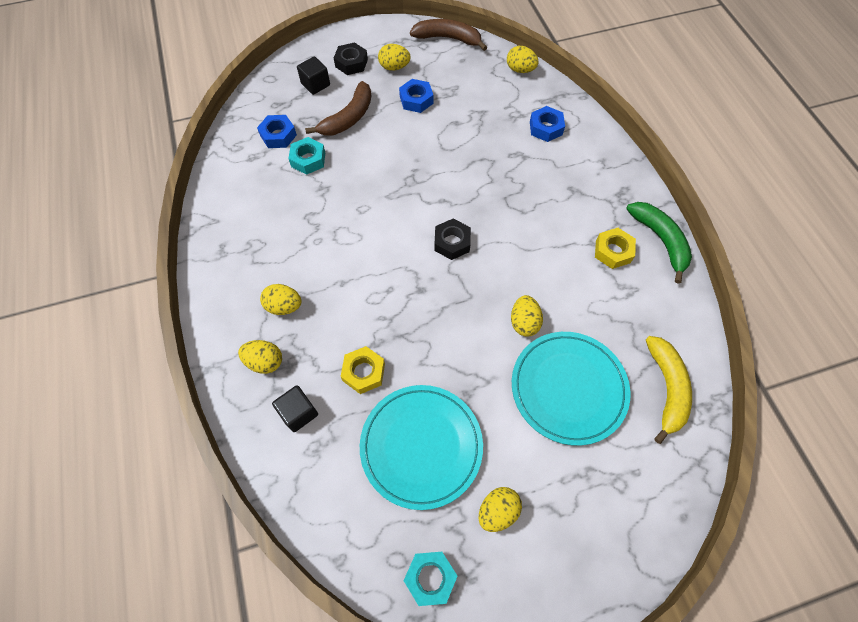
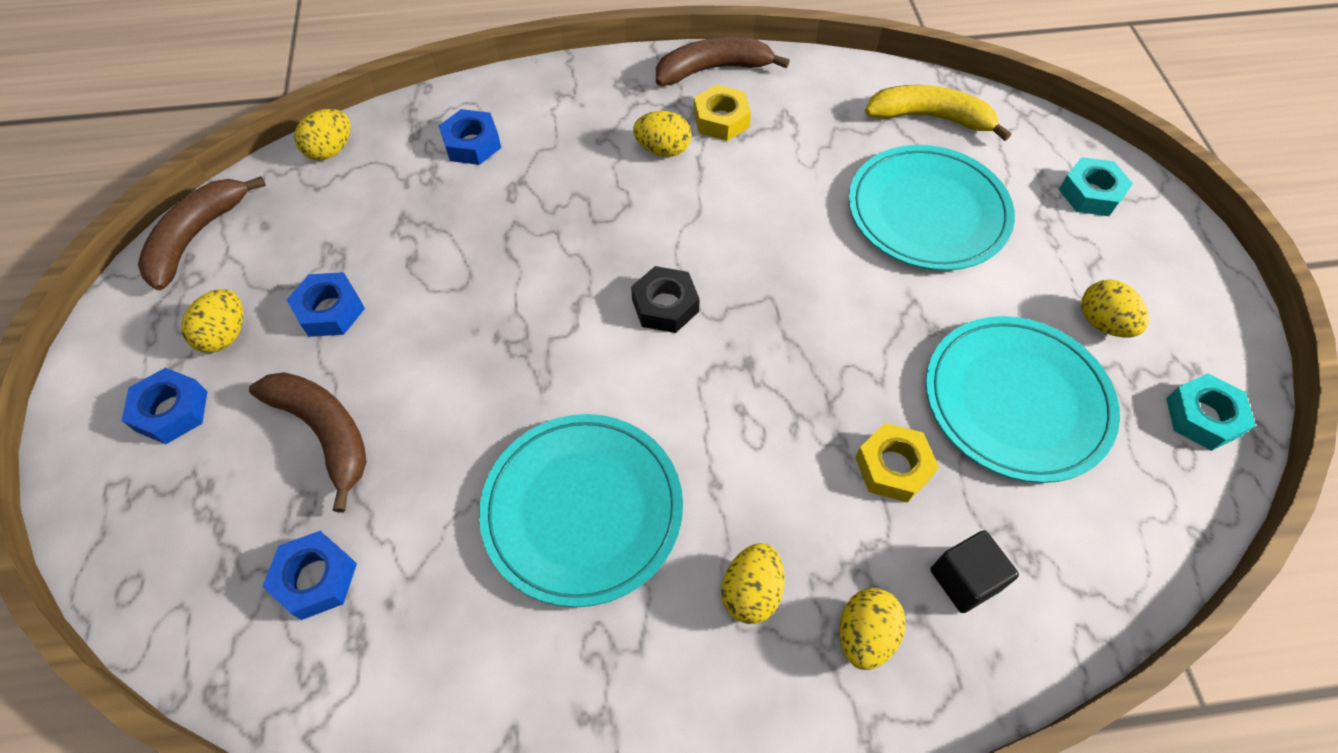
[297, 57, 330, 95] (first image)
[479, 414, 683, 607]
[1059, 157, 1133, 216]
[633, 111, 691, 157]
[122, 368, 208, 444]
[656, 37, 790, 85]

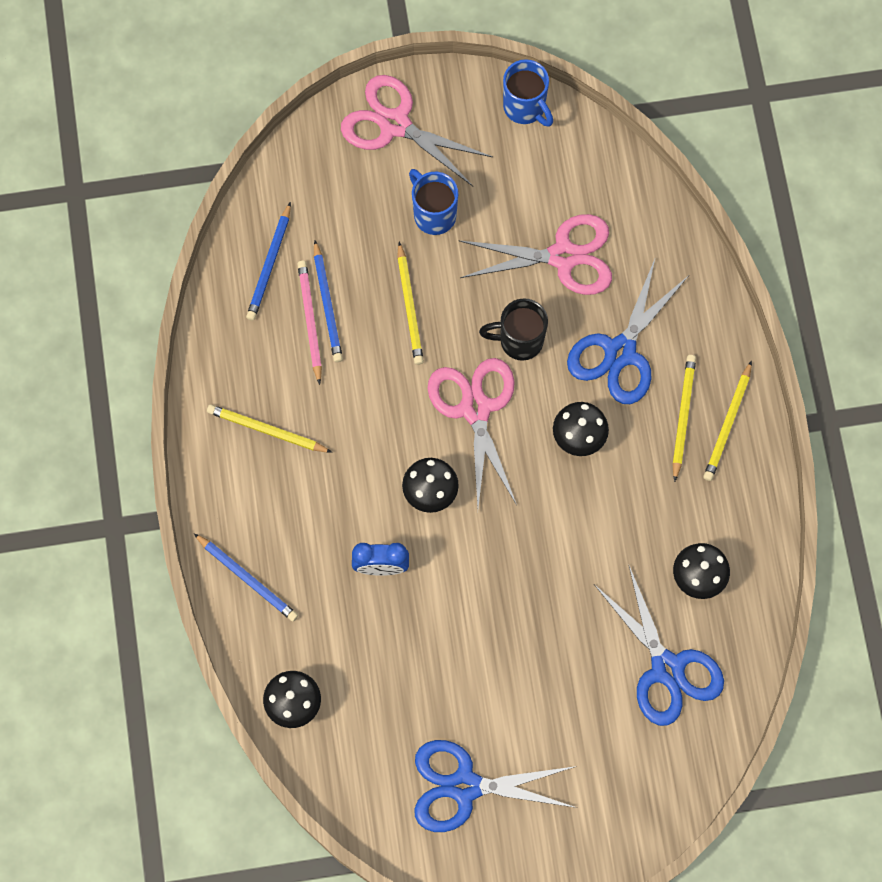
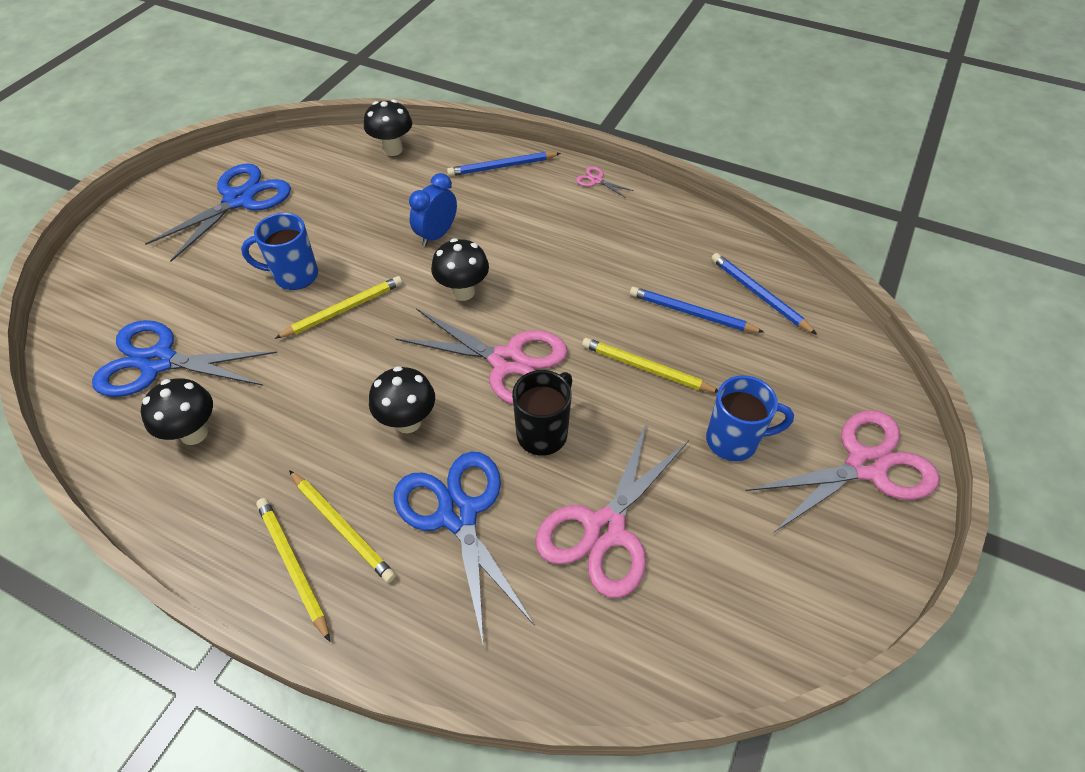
[298, 261, 322, 385] (first image)
[576, 166, 634, 198]
[274, 276, 403, 339]
[241, 213, 318, 290]

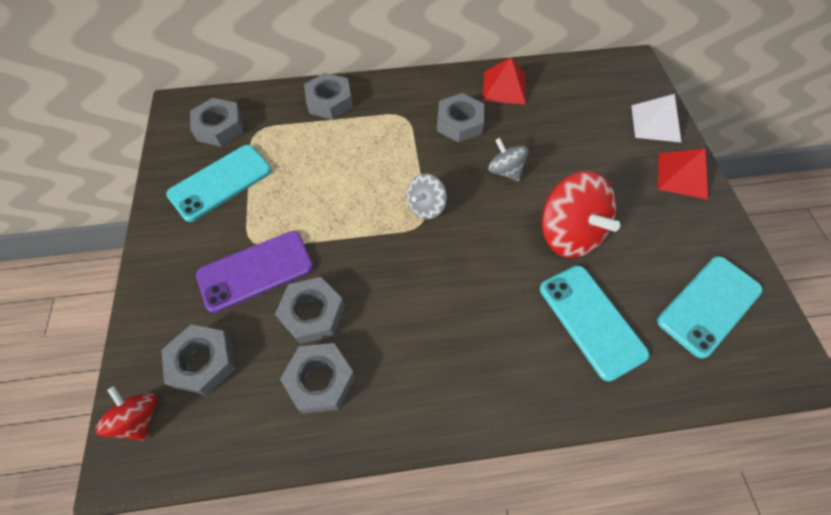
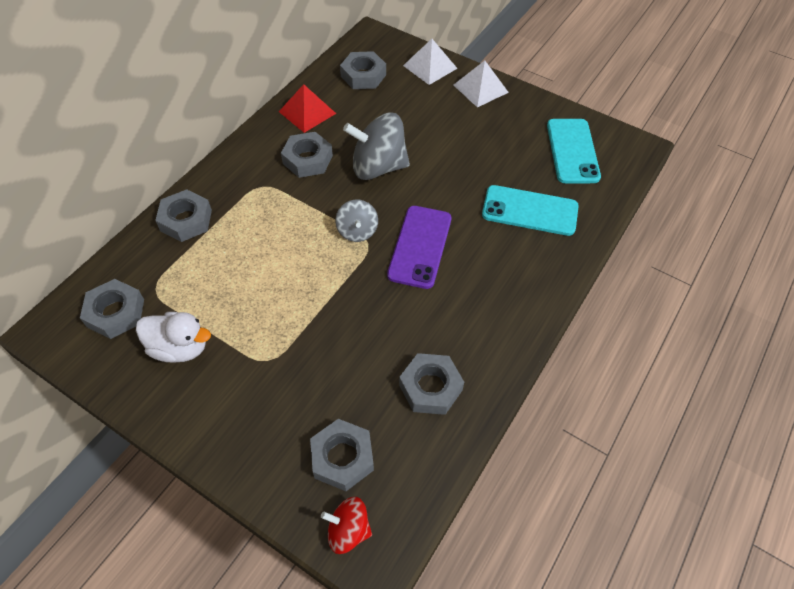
[542, 171, 620, 258] (first image)
[387, 206, 452, 289]
[340, 51, 386, 89]
[136, 312, 211, 363]
[453, 60, 509, 107]
[343, 112, 410, 180]

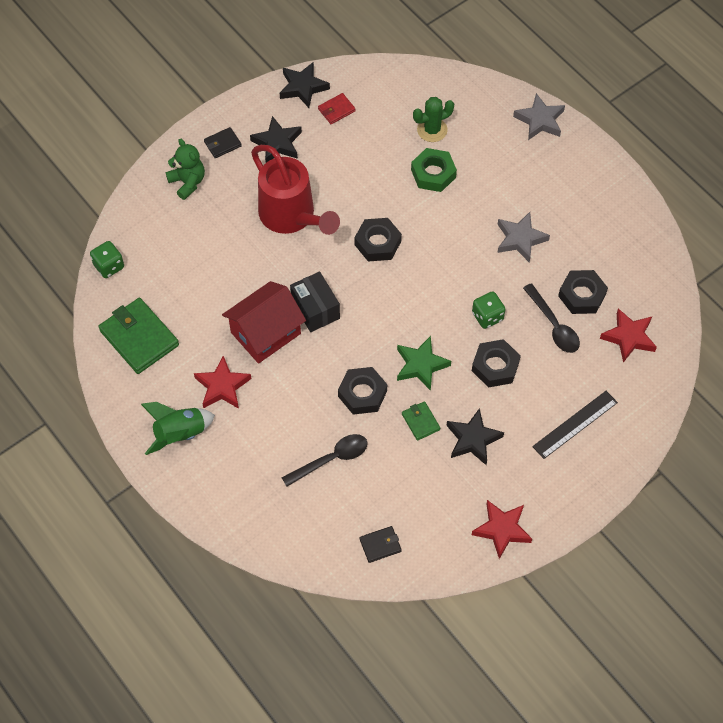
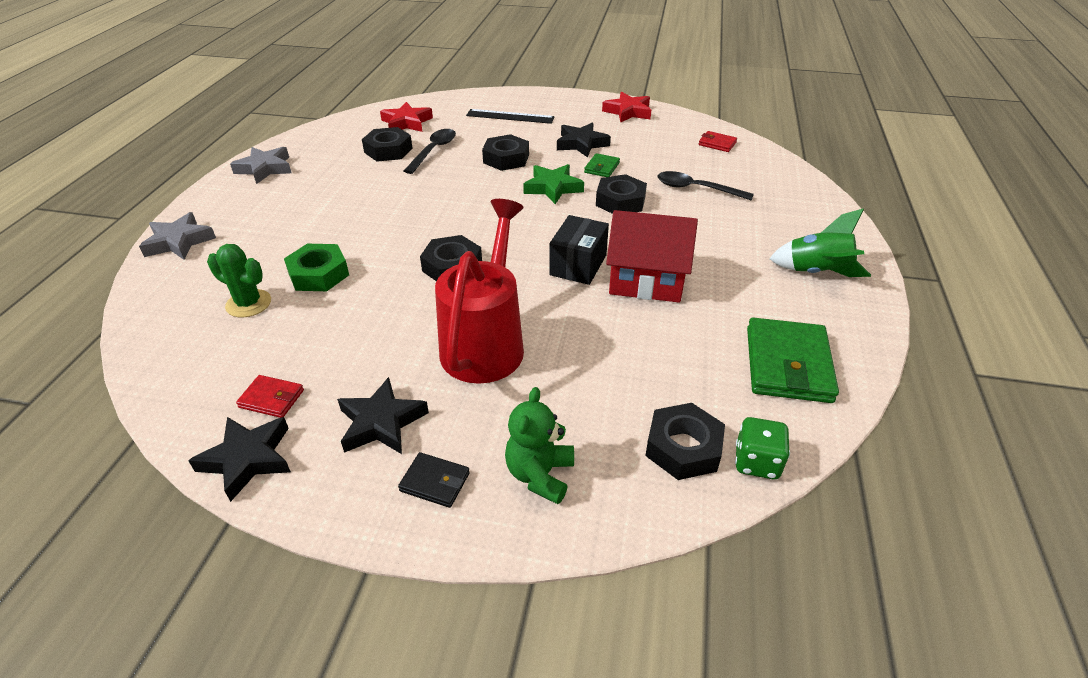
[194, 356, 251, 409] (first image)
[472, 291, 506, 329] (first image)
[645, 403, 725, 480]
[230, 147, 291, 184]
[699, 131, 737, 152]

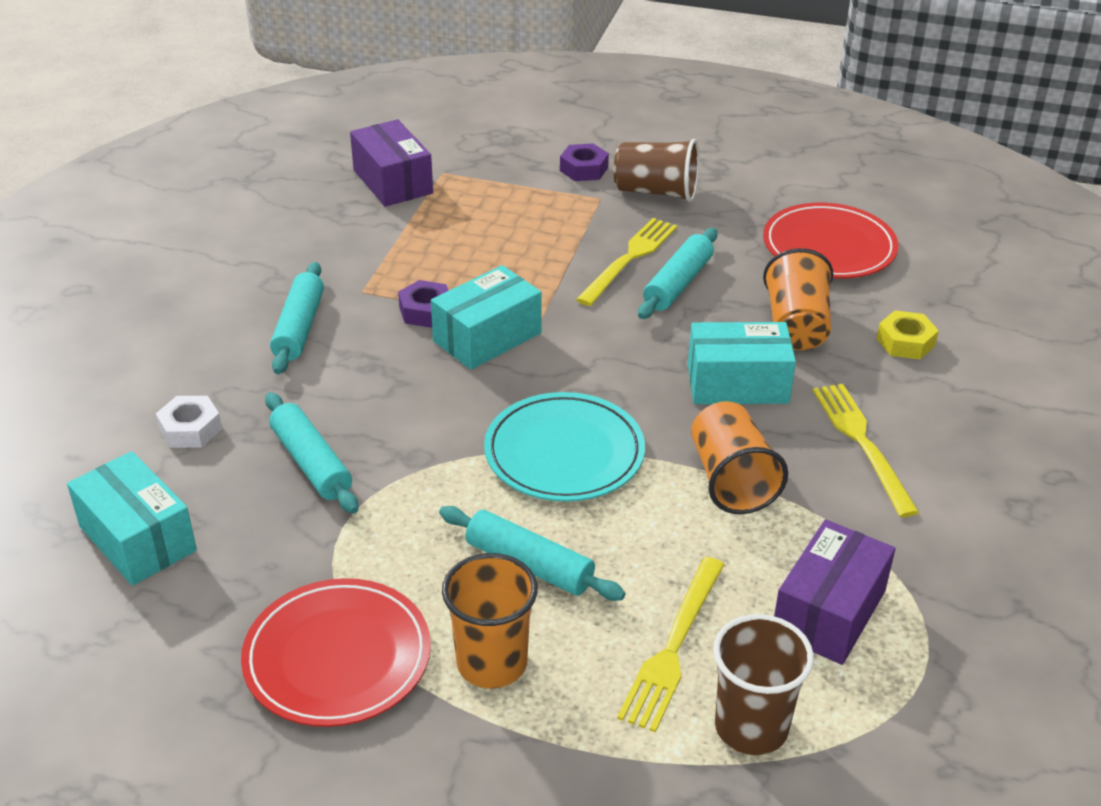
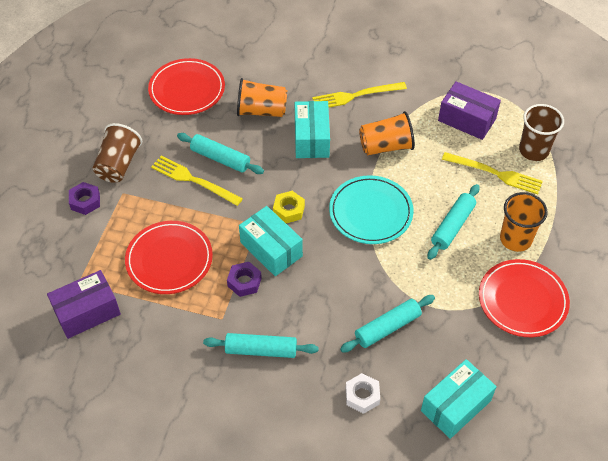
[125, 221, 213, 294]
[273, 191, 305, 223]

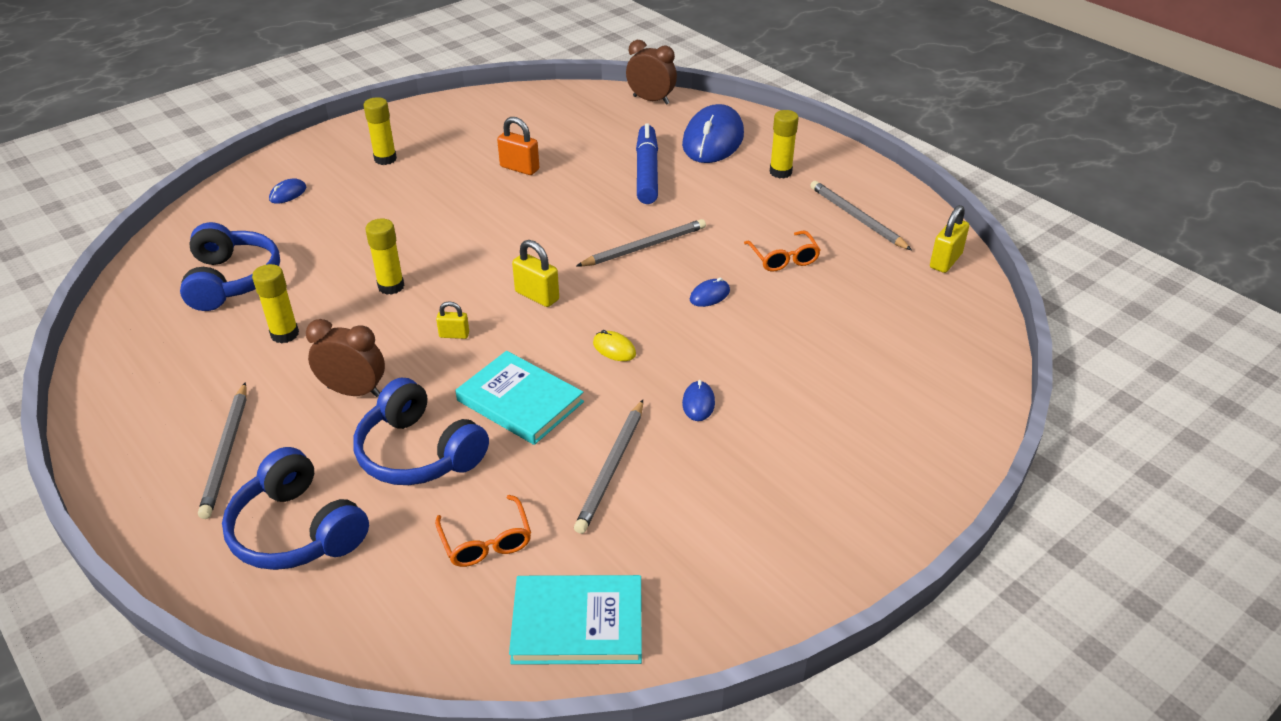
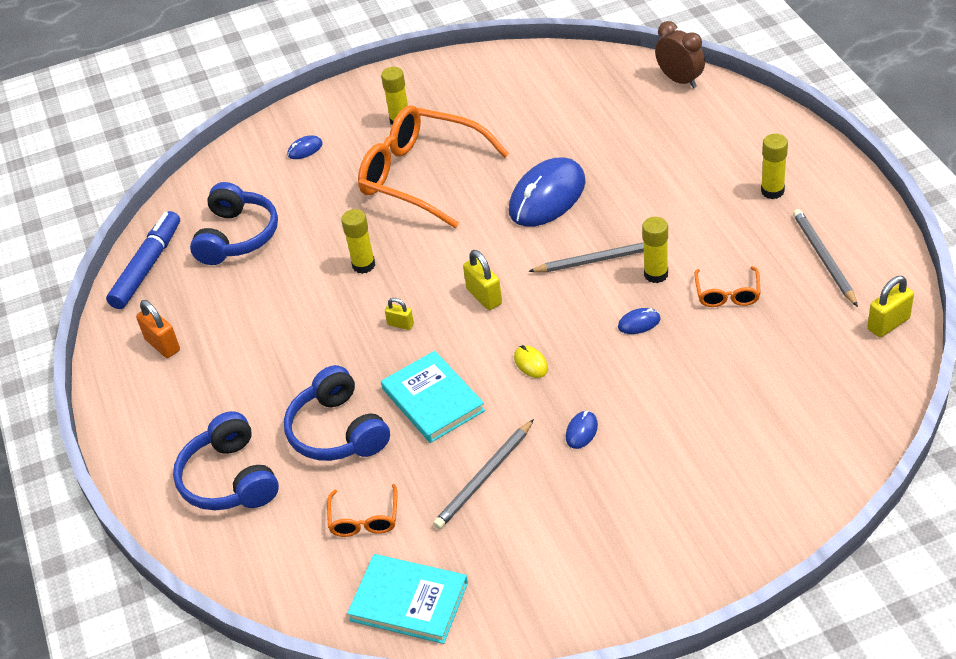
[198, 382, 247, 519] (first image)
[306, 319, 385, 397] (first image)
[358, 105, 509, 228]
[642, 217, 668, 283]
[136, 300, 180, 358]
[106, 211, 180, 309]
[509, 158, 585, 227]

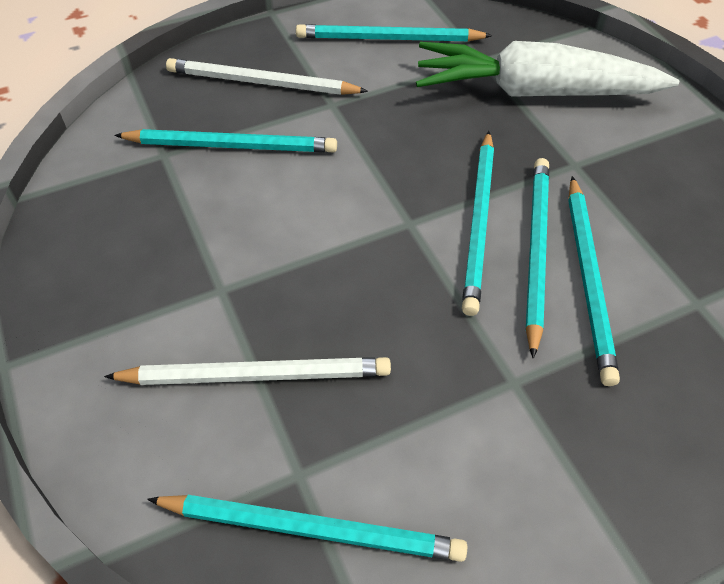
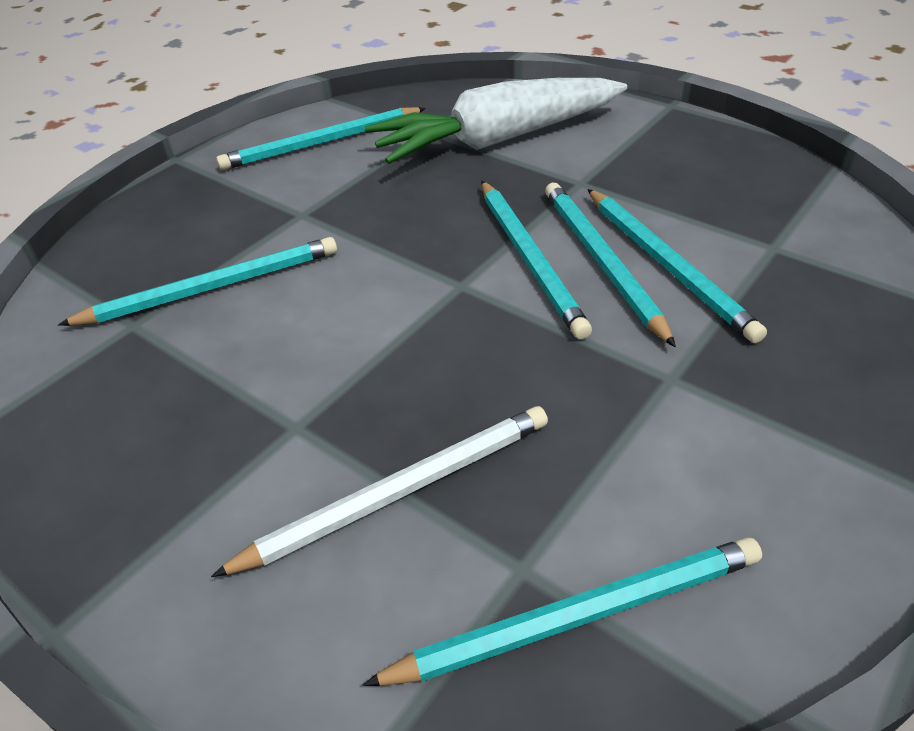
[166, 58, 368, 95] (first image)

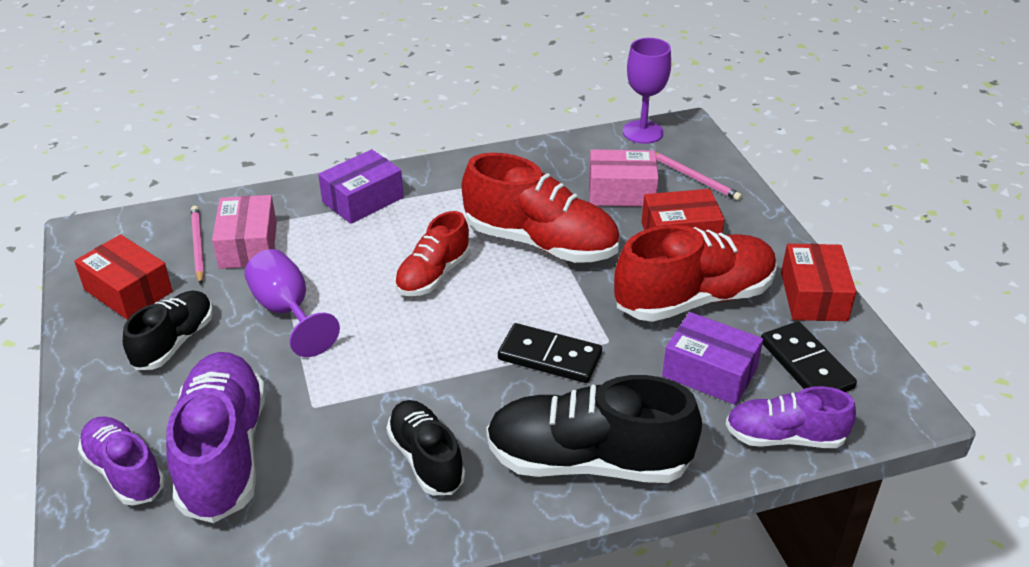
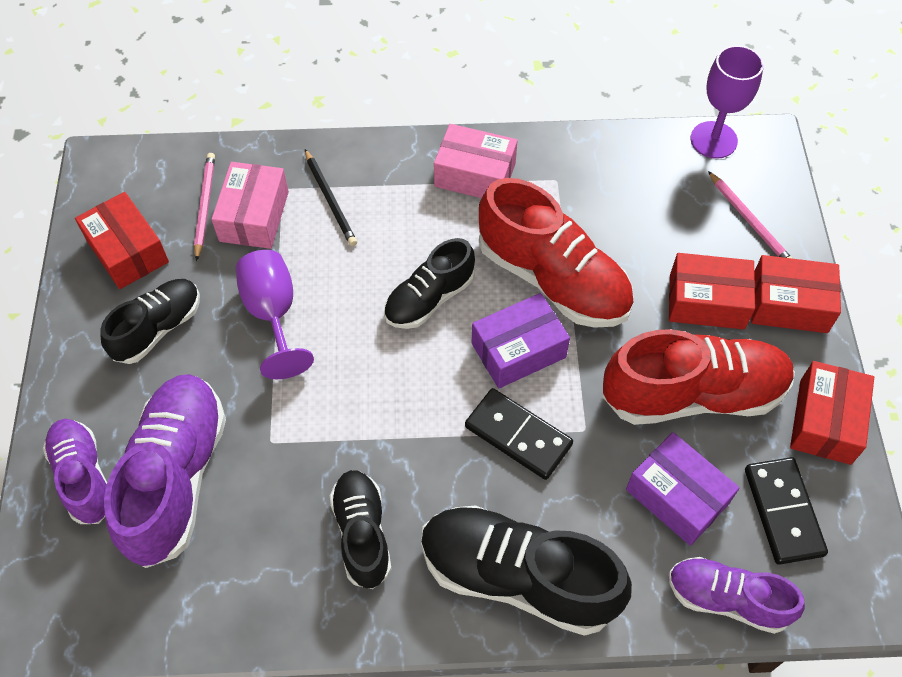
[305, 149, 357, 246]
[751, 255, 841, 333]
[472, 293, 570, 388]
[434, 124, 518, 198]
[384, 238, 475, 329]

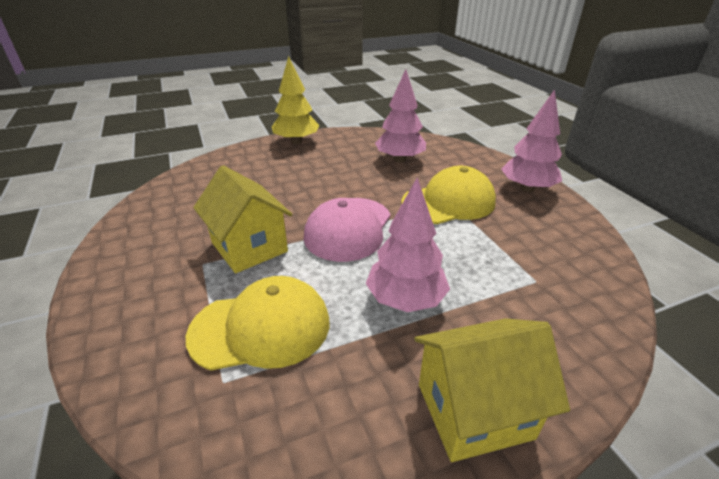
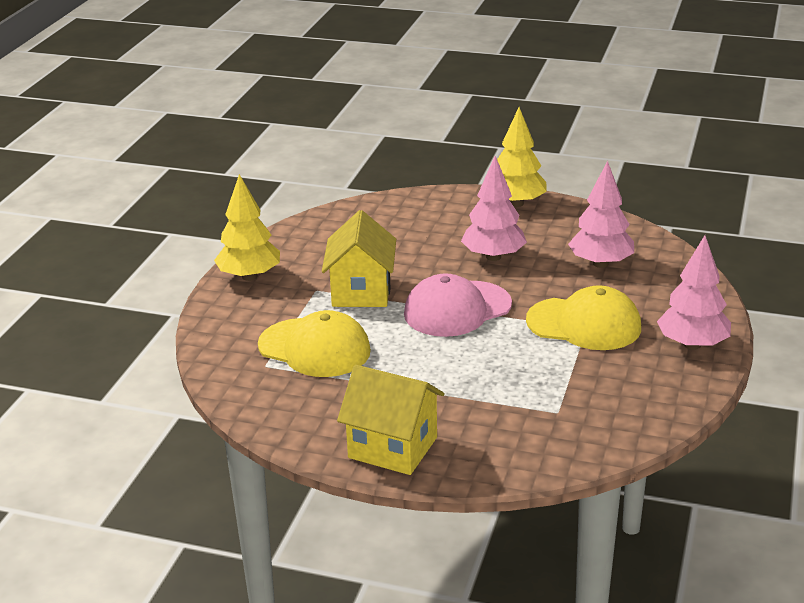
[214, 174, 280, 281]
[461, 156, 527, 261]

